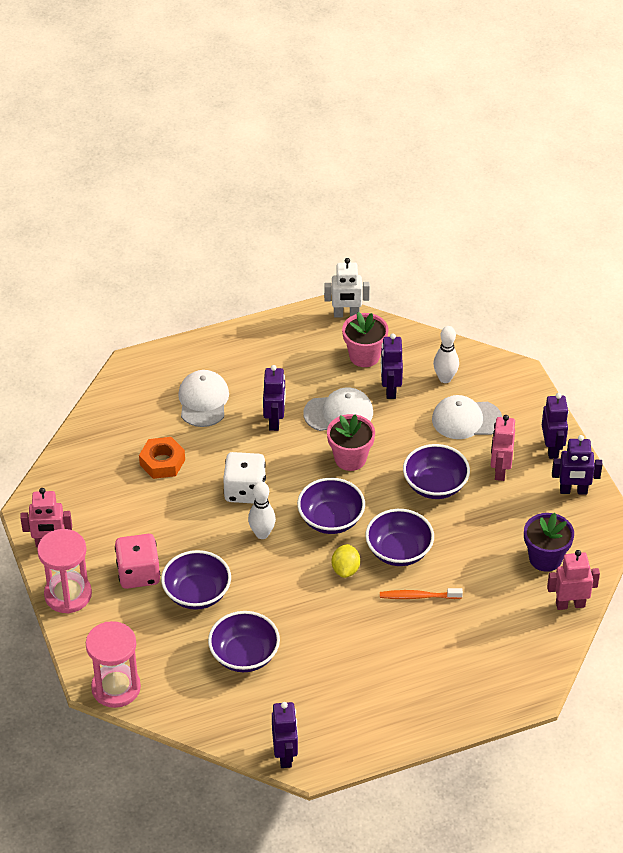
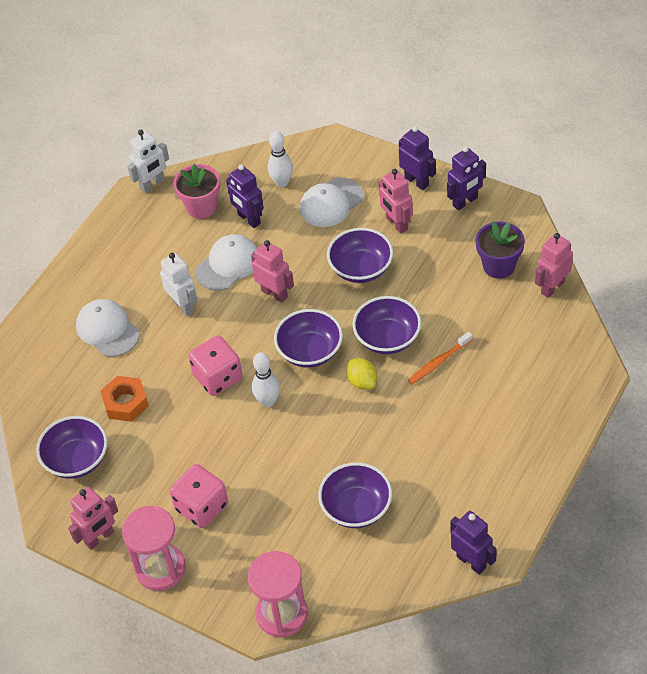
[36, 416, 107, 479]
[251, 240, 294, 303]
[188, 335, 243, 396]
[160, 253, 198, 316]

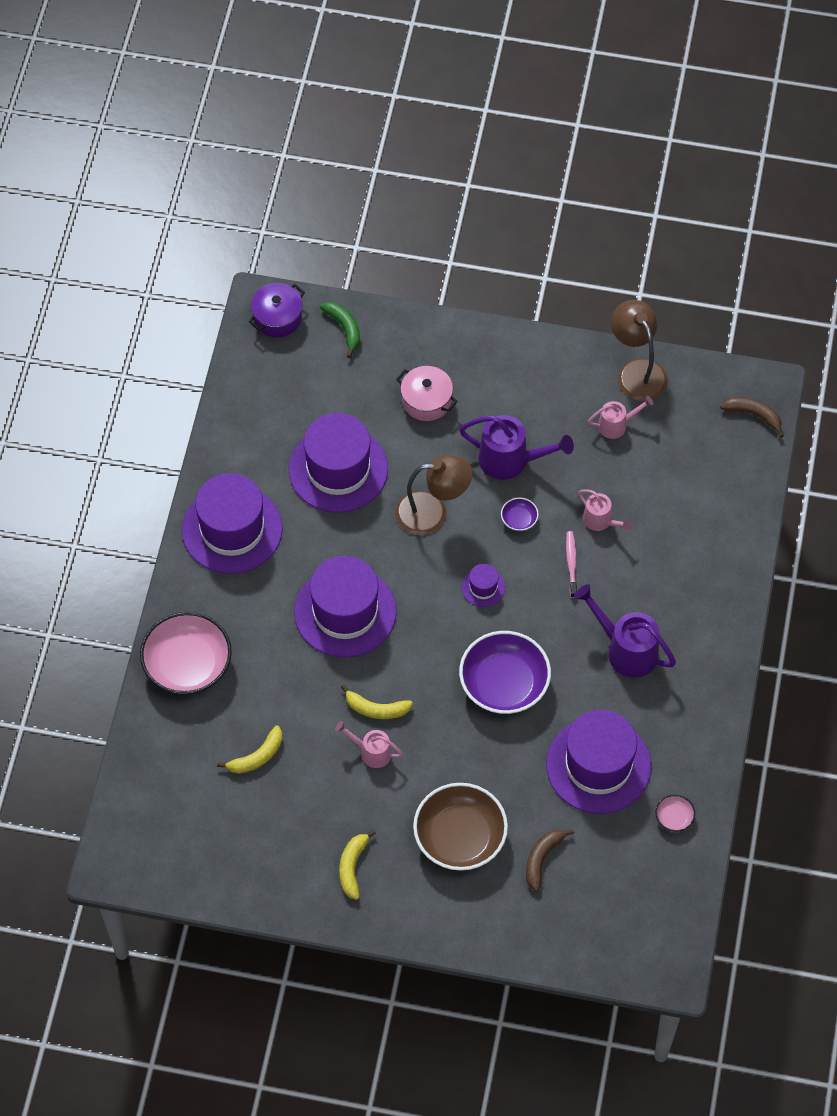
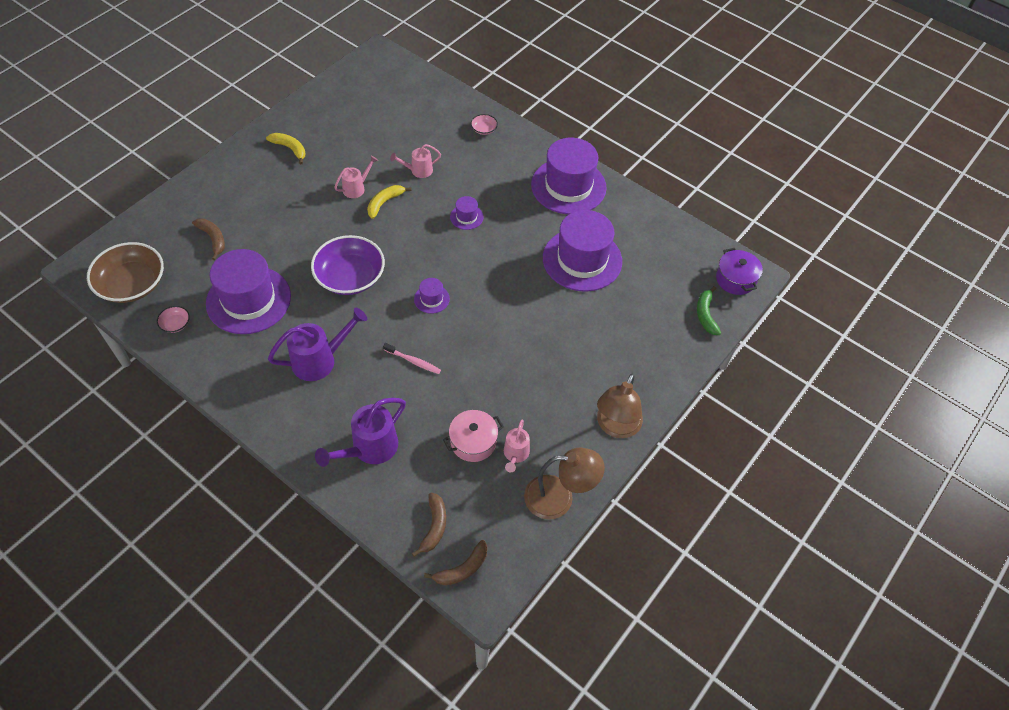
[217, 725, 282, 774] (first image)
[501, 498, 539, 531] (first image)
[412, 493, 446, 557]
[597, 374, 643, 438]
[443, 410, 504, 462]
[87, 242, 164, 303]
[315, 398, 406, 467]
[390, 144, 441, 178]
[697, 286, 721, 335]
[471, 114, 498, 135]
[450, 196, 483, 230]

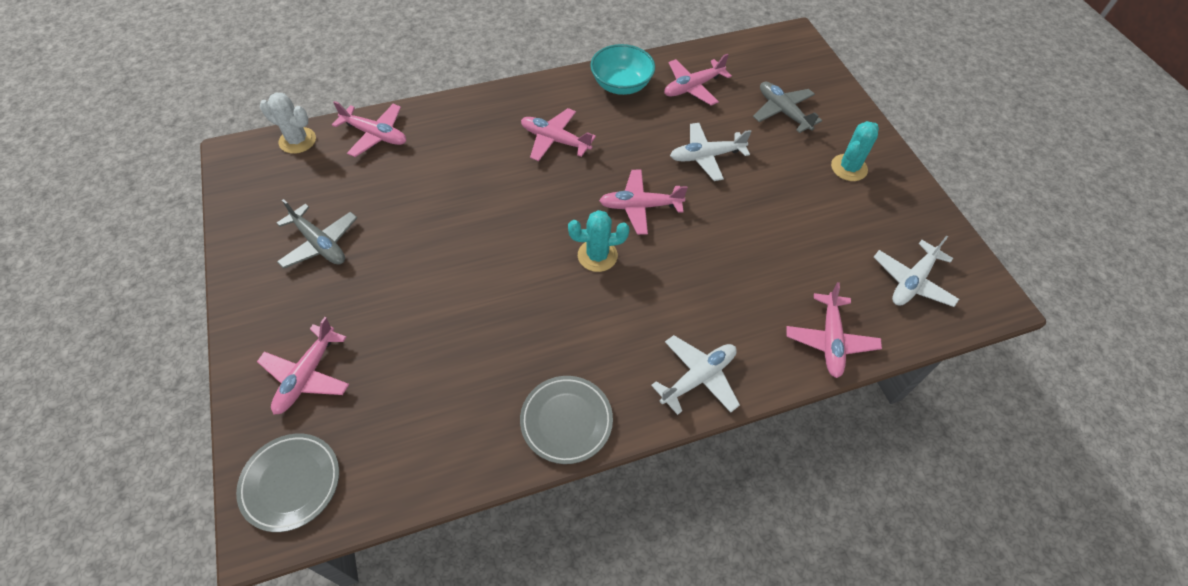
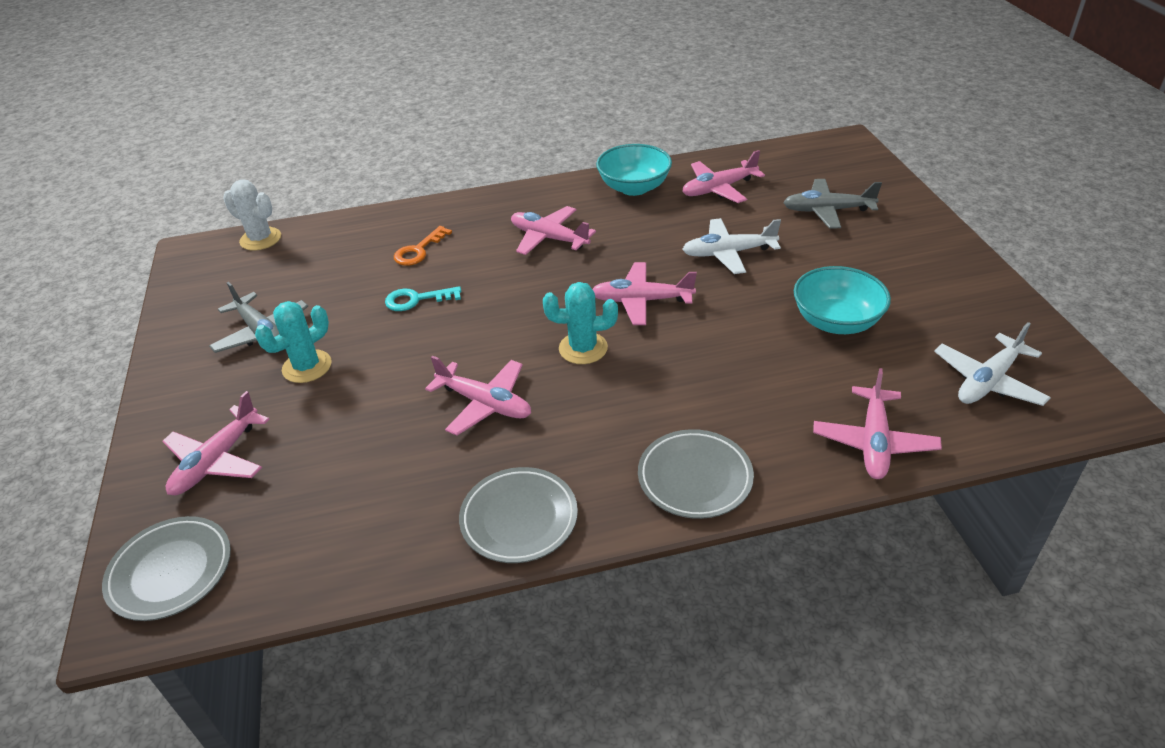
[385, 286, 461, 311]
[394, 226, 452, 266]
[794, 266, 891, 334]
[425, 356, 531, 436]
[255, 301, 332, 383]
[638, 429, 754, 519]
[783, 179, 882, 229]

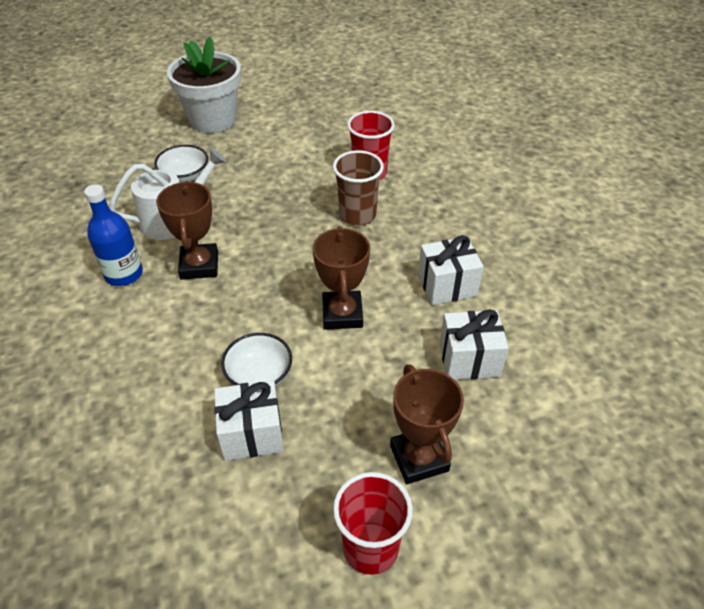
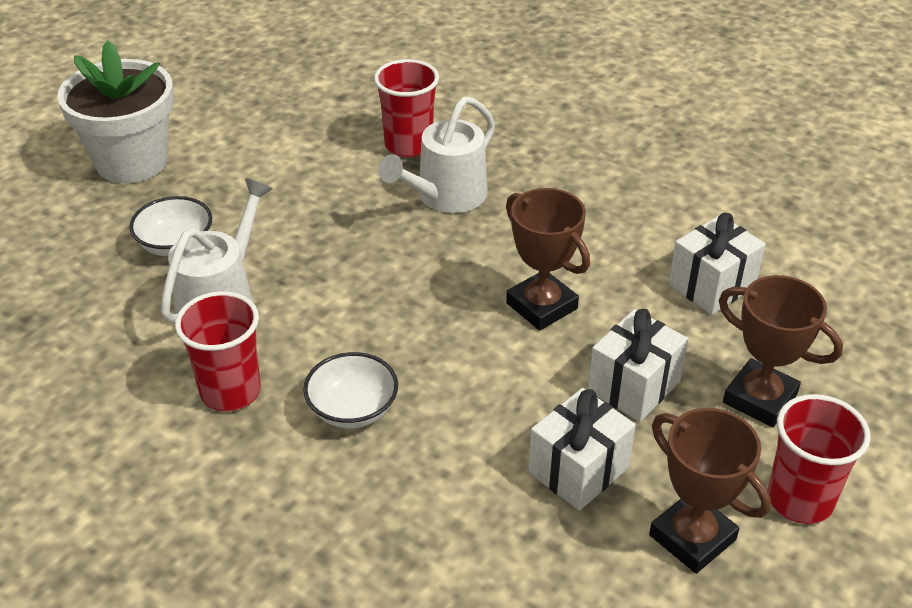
[649, 408, 771, 574]
[303, 352, 398, 428]
[588, 309, 688, 422]
[175, 291, 261, 412]
[379, 96, 495, 213]

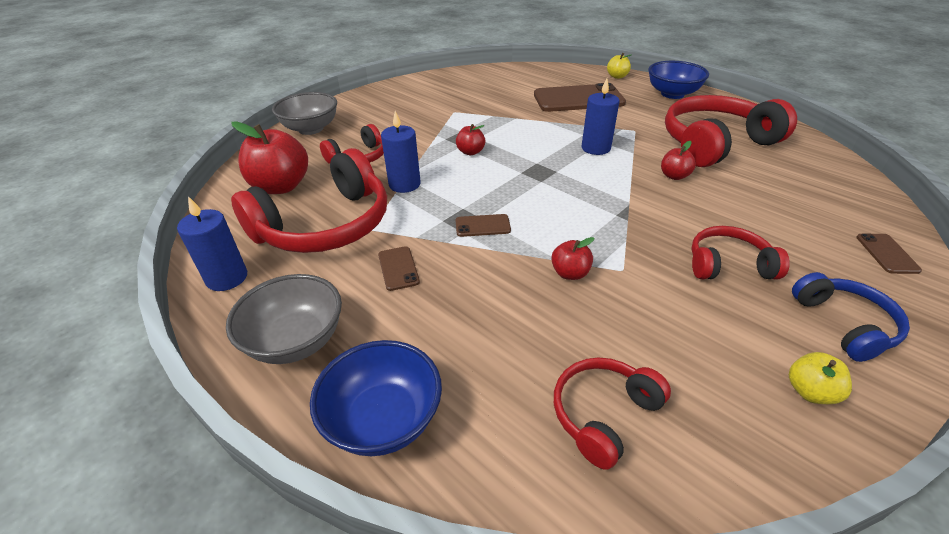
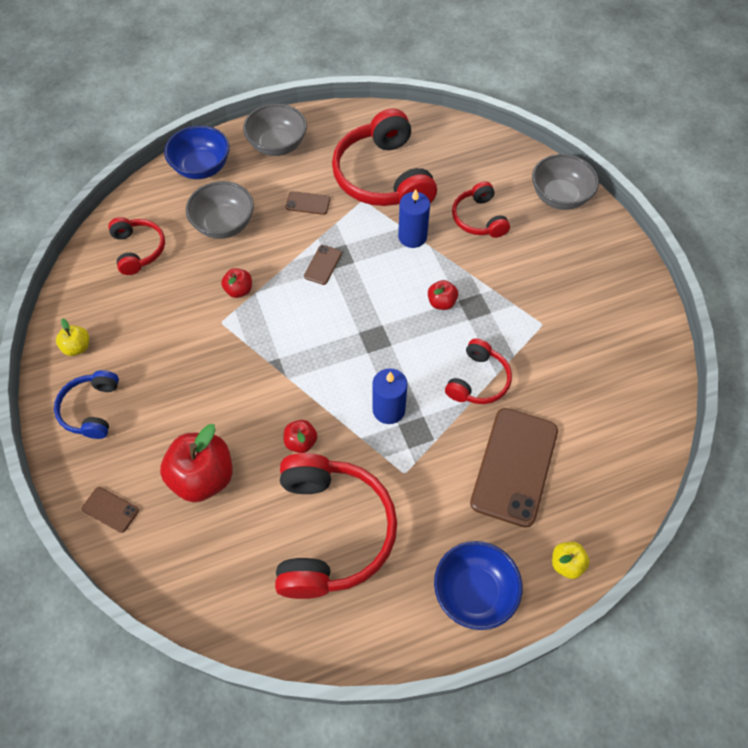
[177, 196, 247, 291] (first image)
[186, 181, 254, 239]
[160, 424, 233, 502]
[445, 338, 512, 404]
[54, 370, 119, 439]

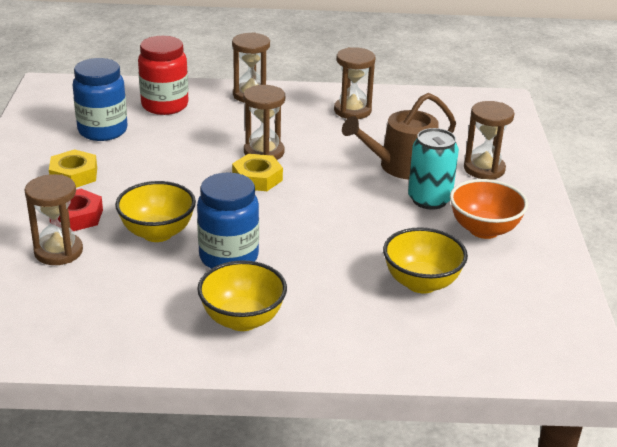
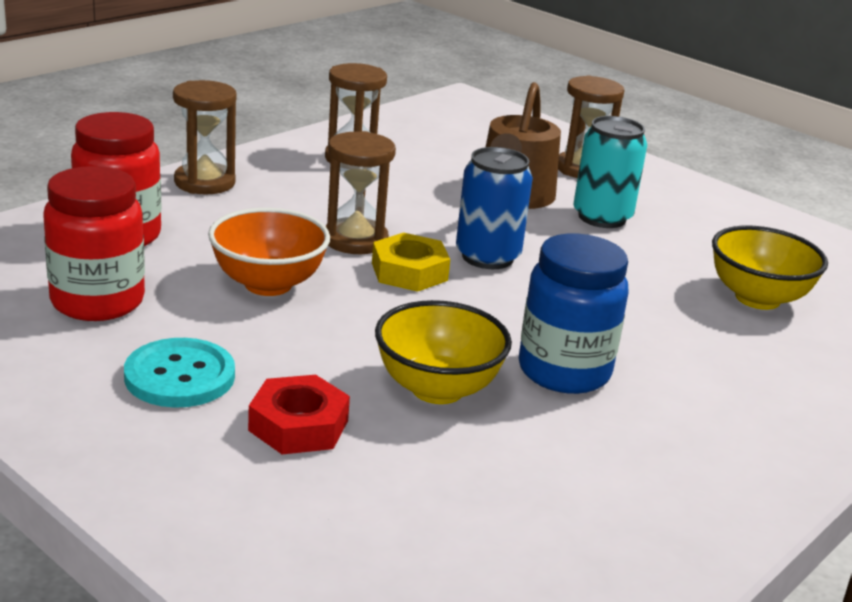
[24, 174, 83, 265] (first image)
[197, 261, 287, 331] (first image)
[456, 147, 533, 269]
[208, 208, 330, 296]
[124, 338, 235, 408]
[43, 166, 145, 321]

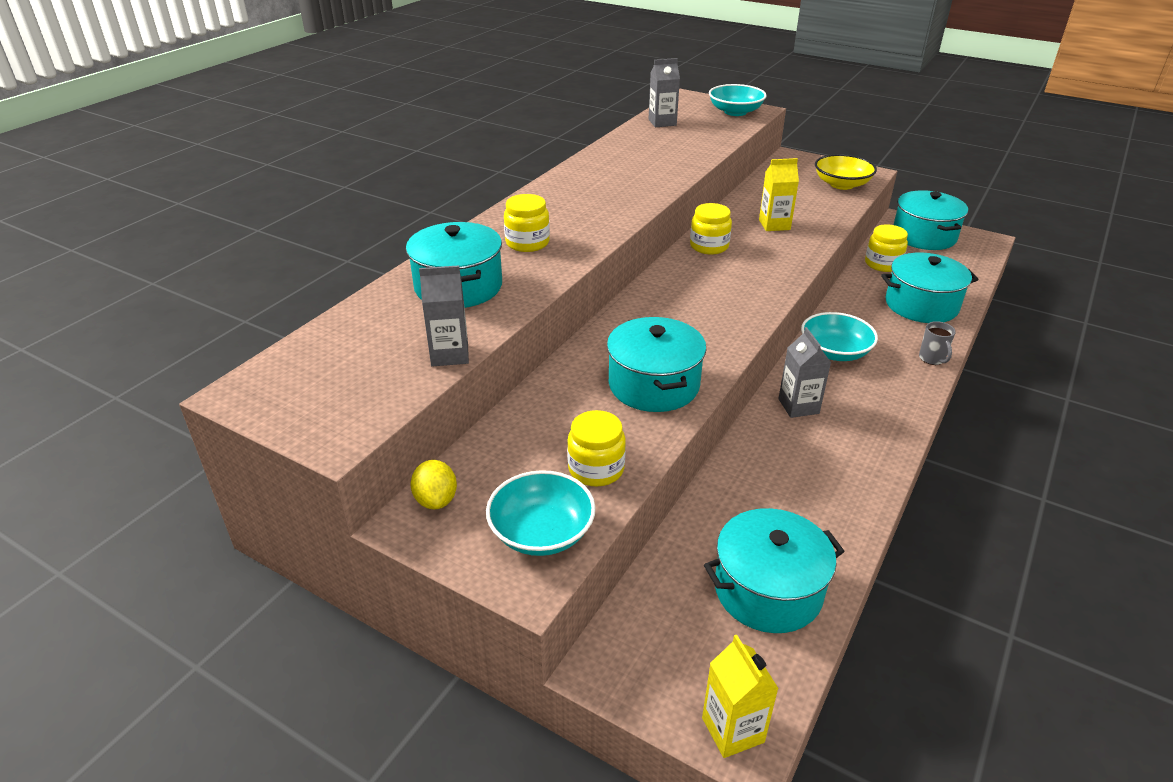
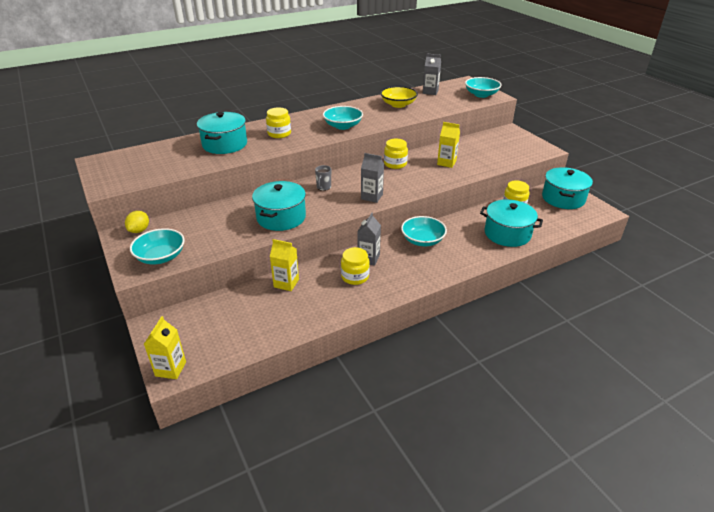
[704, 508, 845, 633] (first image)
[270, 239, 299, 291]
[323, 106, 363, 130]
[361, 153, 384, 203]
[341, 247, 370, 285]
[380, 86, 418, 108]
[315, 165, 331, 191]

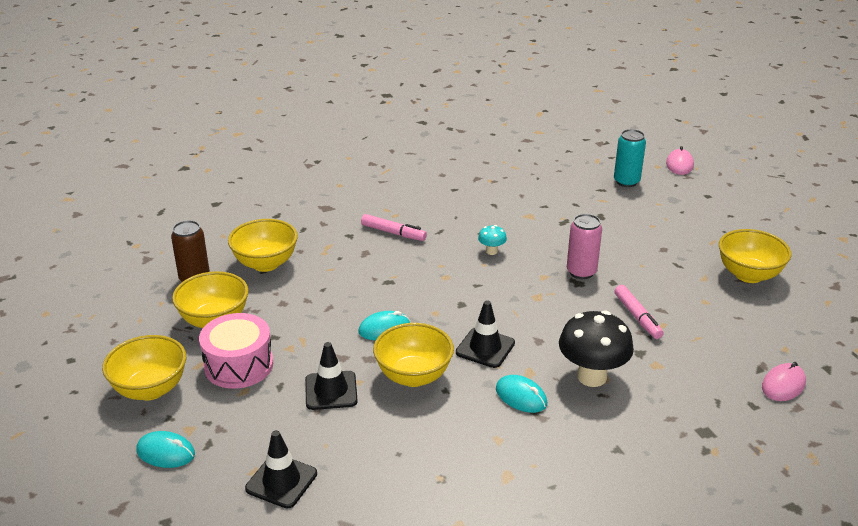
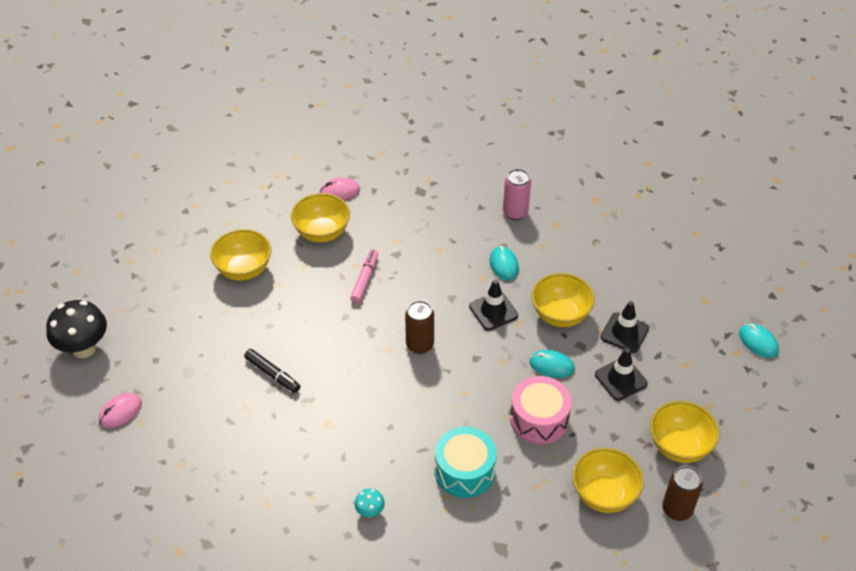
[614, 129, 646, 187] (first image)
[244, 349, 300, 393]
[405, 301, 434, 354]
[291, 193, 350, 242]
[510, 376, 572, 444]
[595, 348, 648, 401]
[354, 489, 385, 517]
[46, 300, 107, 358]
[503, 169, 531, 220]
[435, 427, 496, 498]

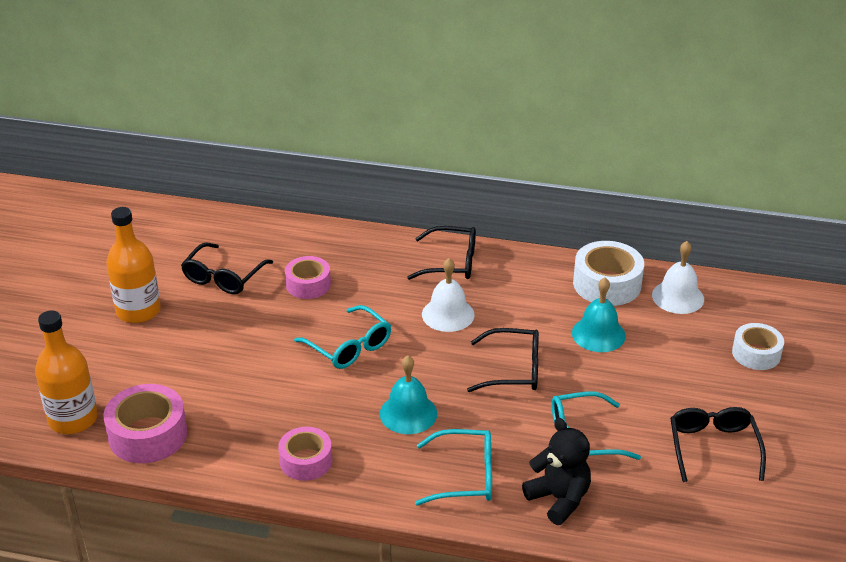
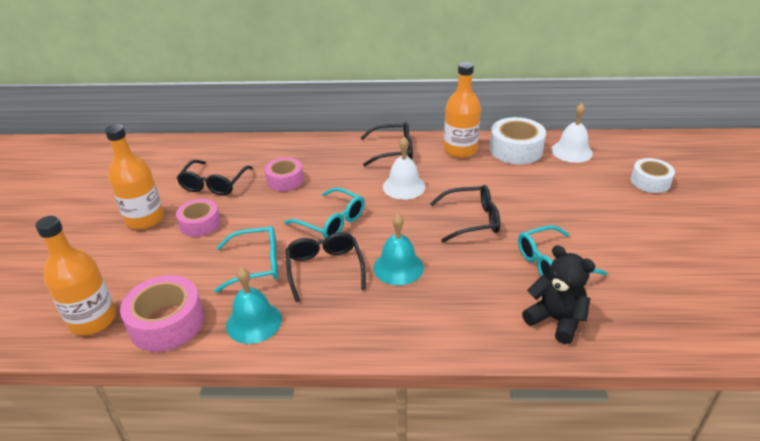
[444, 62, 481, 158]
[176, 199, 221, 237]
[214, 226, 278, 293]
[226, 267, 282, 344]
[286, 232, 366, 302]

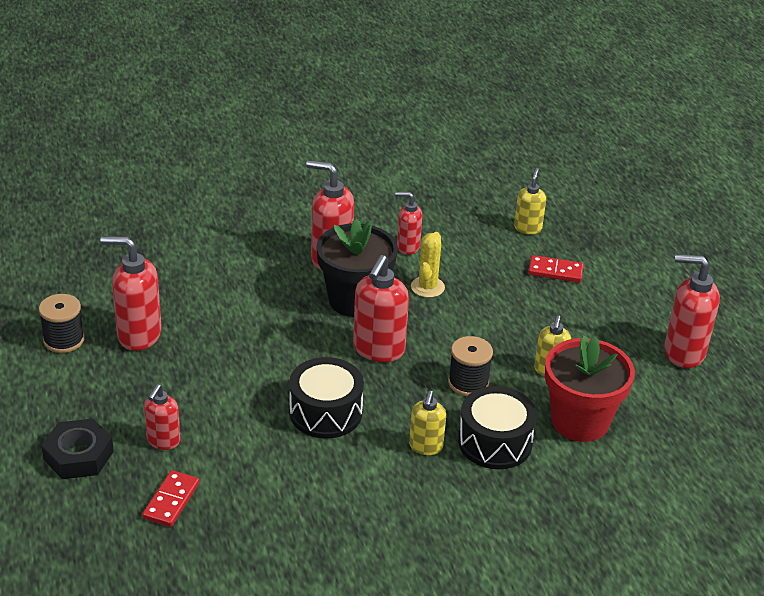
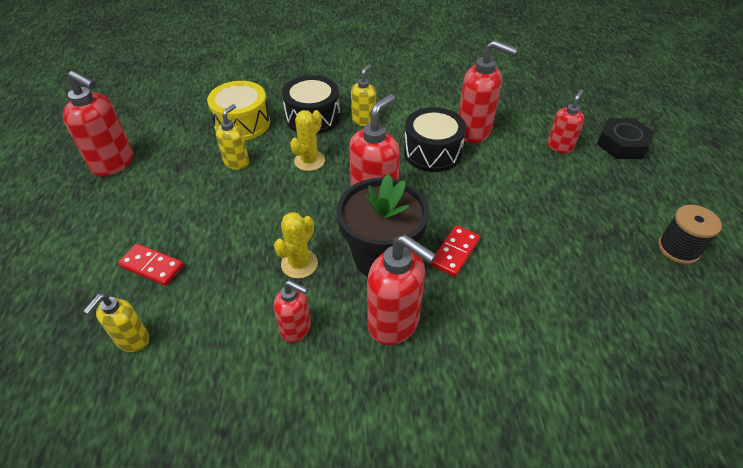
[458, 40, 517, 143]
[430, 225, 480, 277]
[290, 110, 325, 171]
[207, 81, 270, 140]

